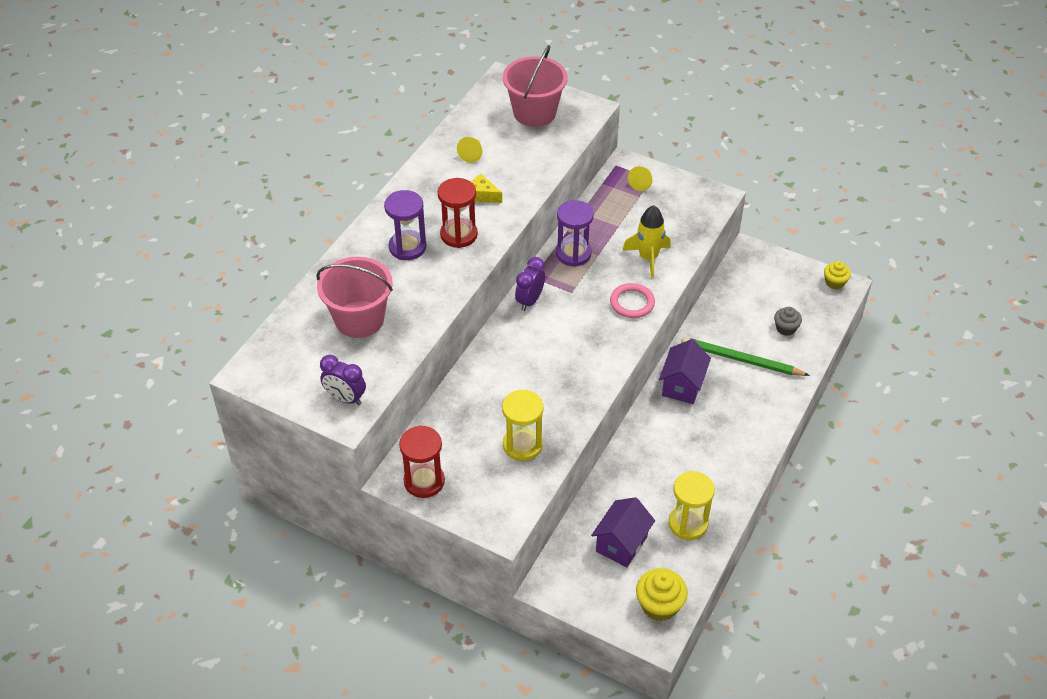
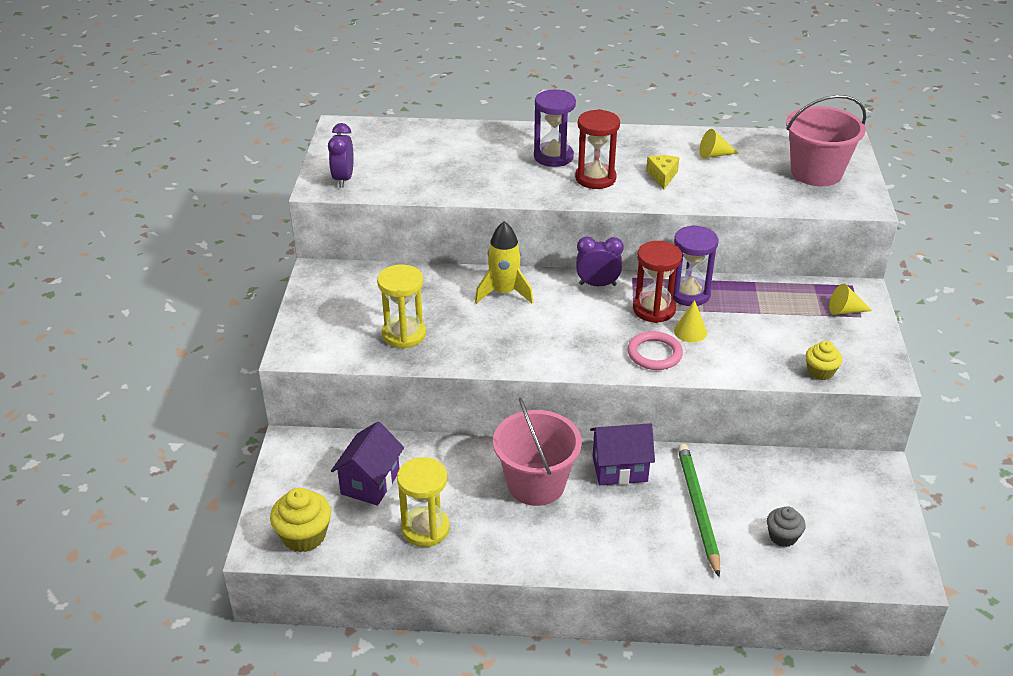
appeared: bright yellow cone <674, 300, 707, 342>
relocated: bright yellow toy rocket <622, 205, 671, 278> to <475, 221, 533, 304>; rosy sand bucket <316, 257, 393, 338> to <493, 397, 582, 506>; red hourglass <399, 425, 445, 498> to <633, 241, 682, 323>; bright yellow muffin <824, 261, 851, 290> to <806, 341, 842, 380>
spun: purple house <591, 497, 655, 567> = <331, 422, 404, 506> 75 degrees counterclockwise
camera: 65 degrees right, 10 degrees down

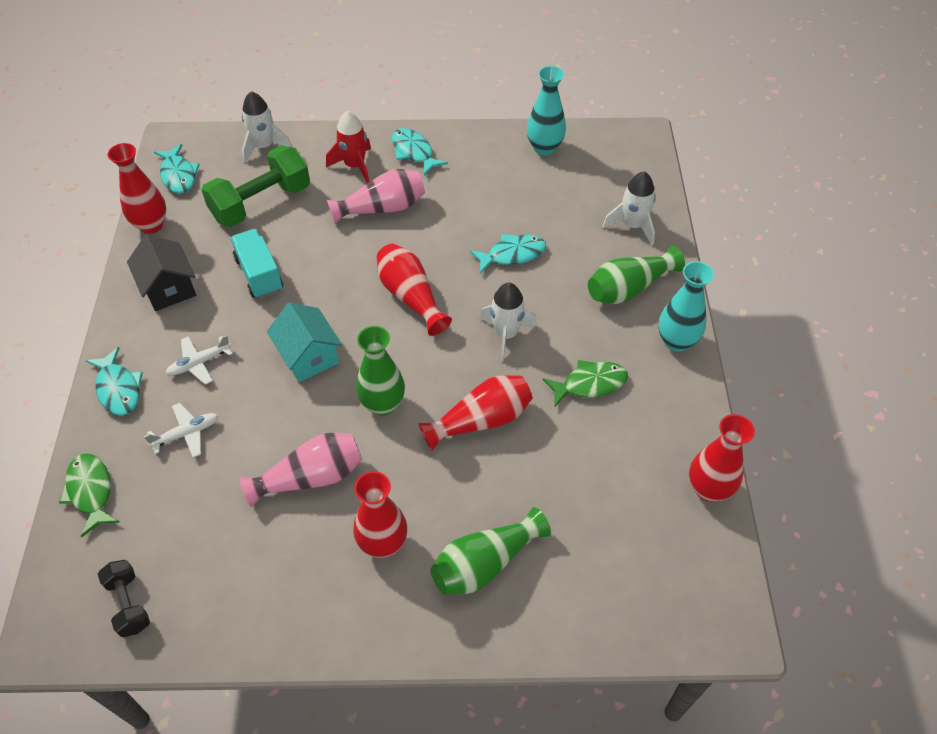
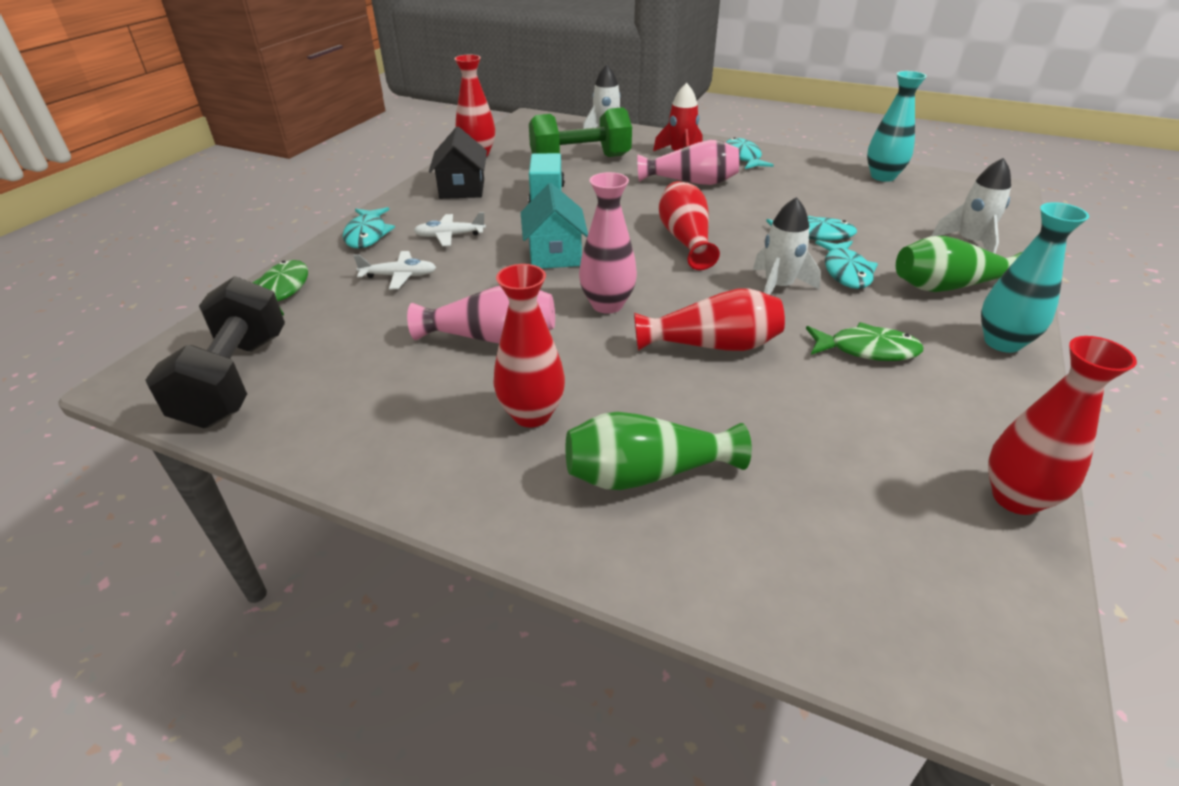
relocated: teal fish figure <154, 144, 200, 194> to <815, 240, 878, 289>
colour: leaf-green flower vase <356, 326, 405, 416> to rosy flower vase <579, 172, 637, 314>
size: ebony hand weight <98, 560, 150, 637> = <145, 276, 285, 428> x1.89
camera: 25 degrees right, 15 degrees down

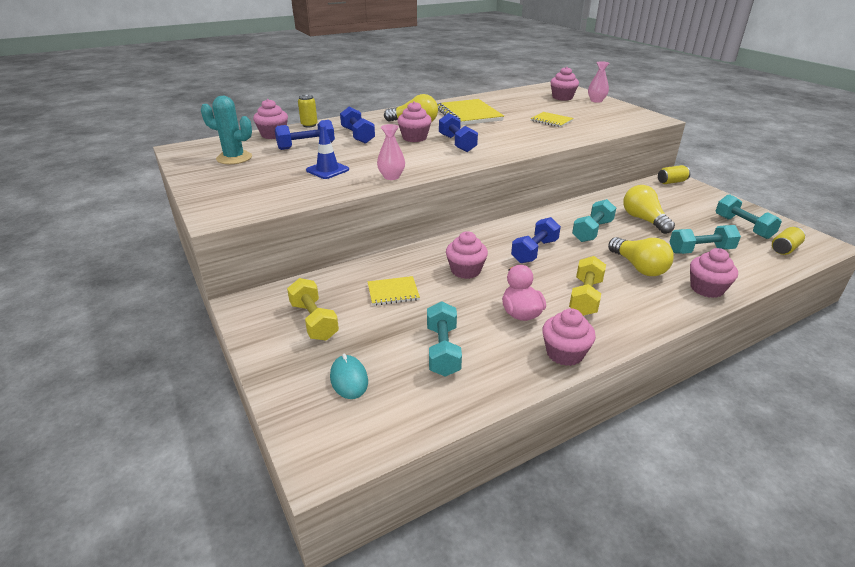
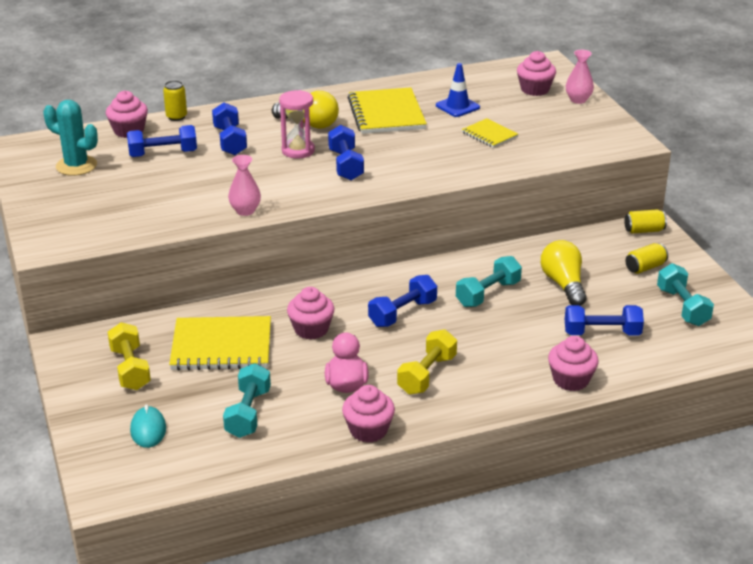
missing: bright yellow light bulb <608, 237, 674, 276>
relocated: blue road cone <306, 125, 349, 179> to <436, 63, 480, 117>; bright yellow can <772, 227, 805, 255> to <625, 243, 668, 274>
exchanged: rosy muffin <397, 101, 432, 142> to rosy hourglass <279, 90, 315, 159>
colour: teal hand weight <670, 225, 741, 254> to blue hand weight <565, 305, 644, 335>
size: bright yellow exercise book <368, 276, 420, 306> = <169, 316, 271, 371> x1.86
camera: 10 degrees right, 0 degrees up

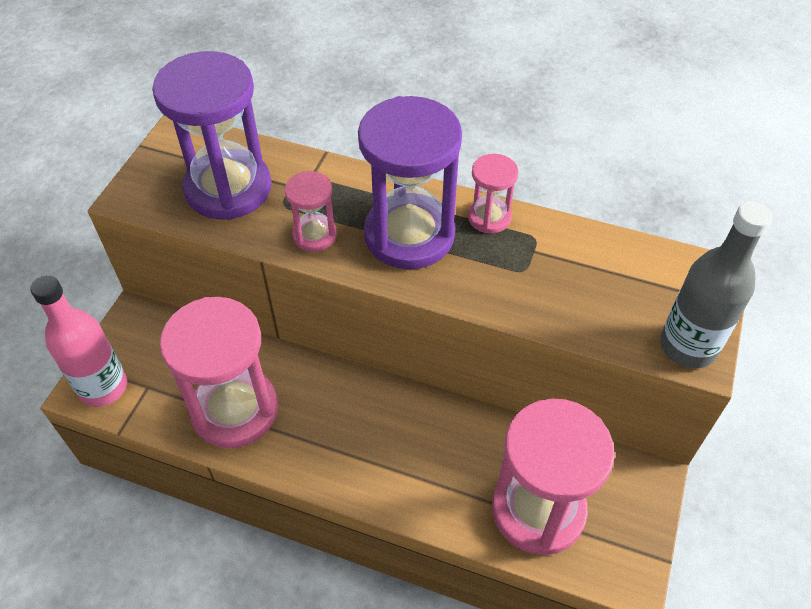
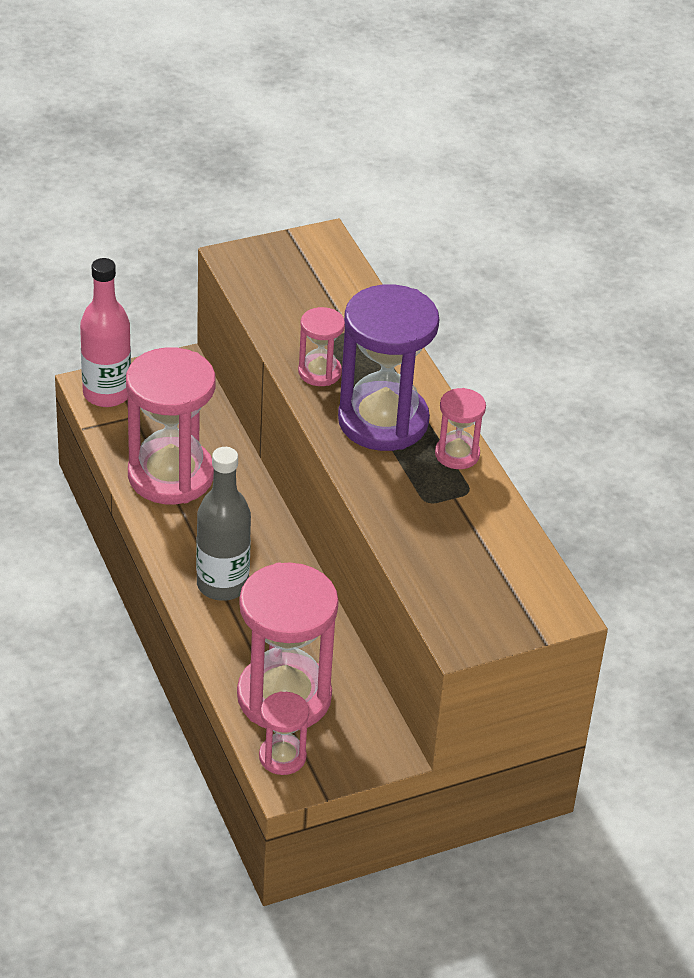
missing: purple hourglass <152, 51, 272, 220>
appeared: rosy hourglass <259, 692, 309, 775>
relocated: ash-grey drink bottle <660, 201, 772, 368> to <196, 447, 251, 601>
camera: 45 degrees right, 10 degrees down

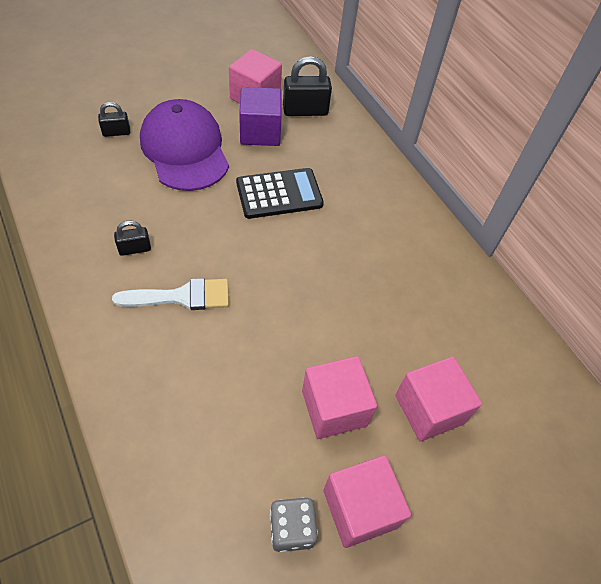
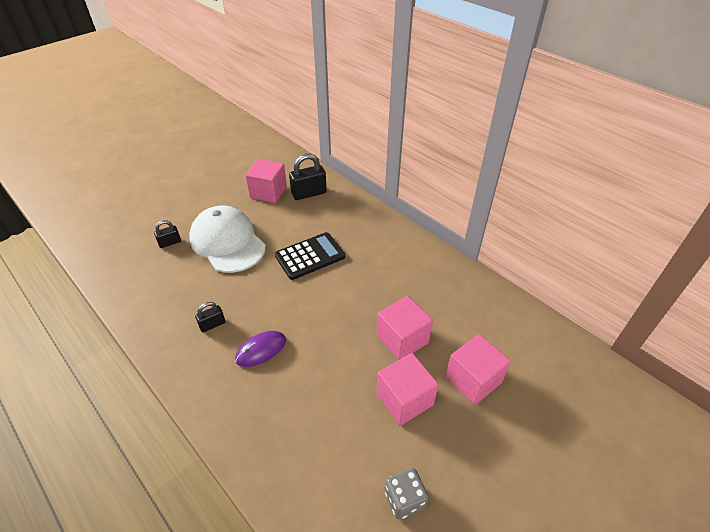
missing: purple solid cube <239, 87, 282, 146>
relocated: rosy solid cube <323, 455, 411, 548> to <377, 296, 433, 360>
exchanged: pure white brush <112, 278, 229, 310> to purple mouse <235, 331, 286, 367>
colour: purple peaked cap <140, 99, 229, 191> to pure white peaked cap <189, 206, 266, 273>
camera: 10 degrees left, 10 degrees down

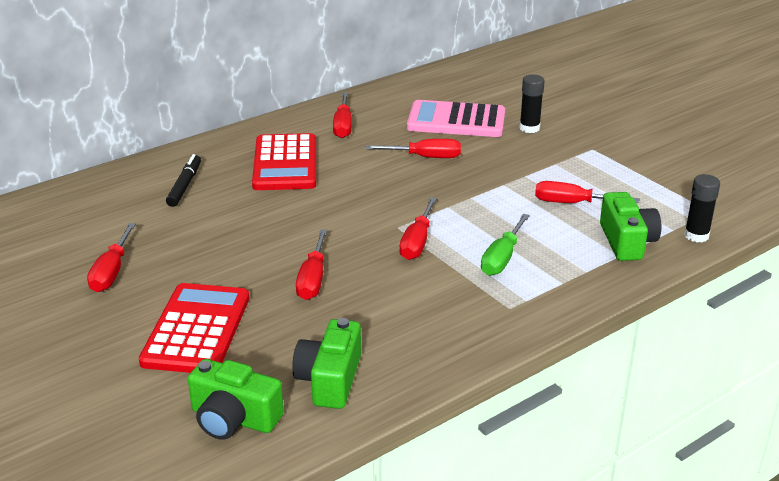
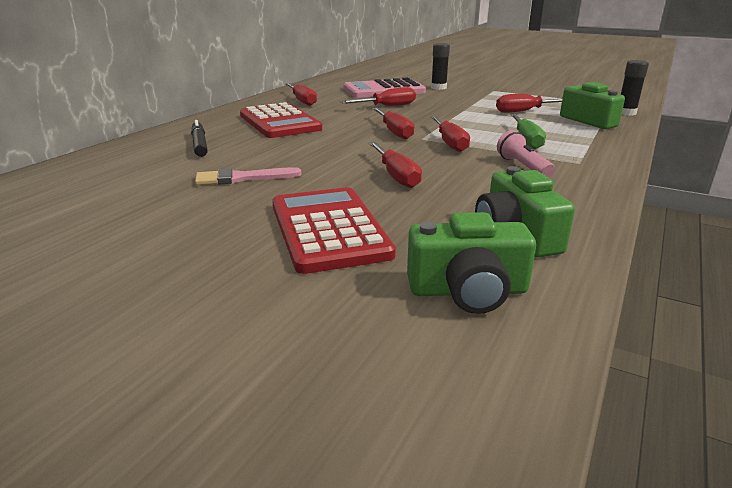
appeared: rosy brush <195, 167, 302, 185>; rosy torch <497, 130, 555, 178>
relocated: red hand screwdriver <87, 223, 136, 292> to <373, 108, 414, 139>
camera: 25 degrees left, 5 degrees down

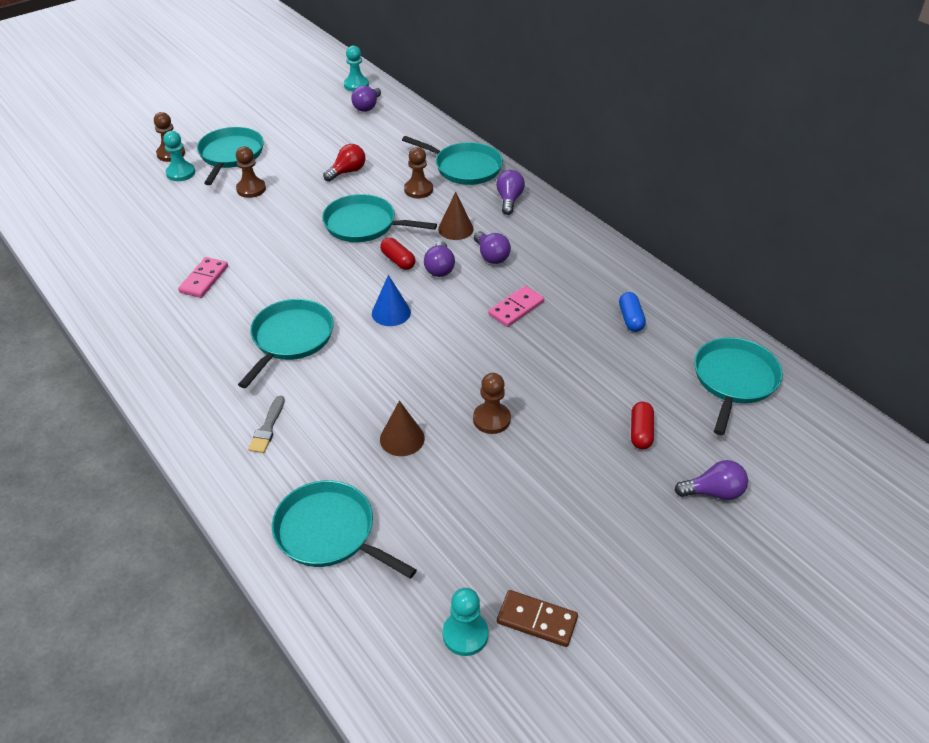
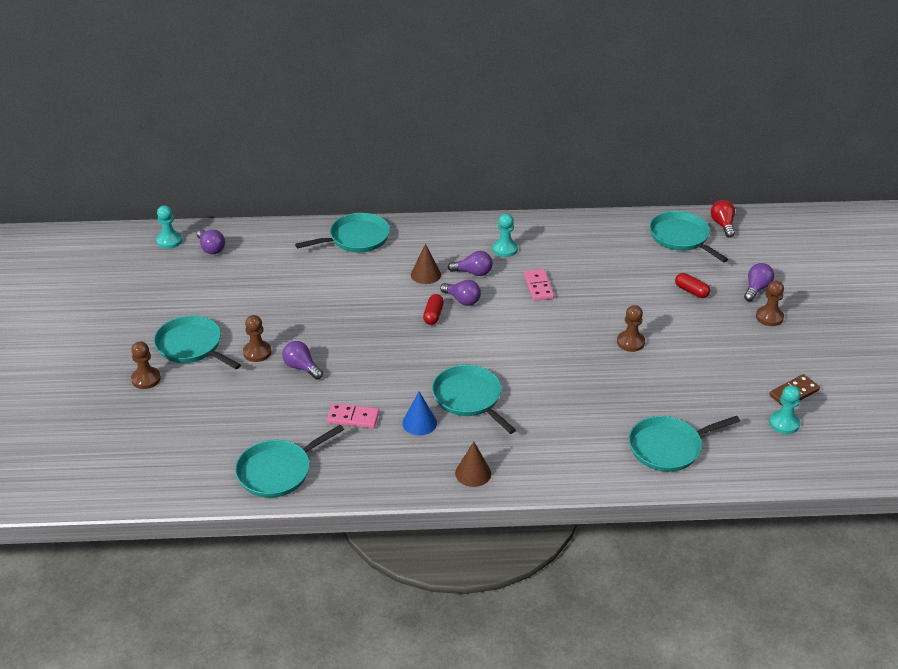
missing: ash-grey brush <248, 396, 285, 453>; blue capsule <619, 292, 646, 332>
relocated: teal skillet <322, 194, 437, 242> to <235, 425, 344, 498>; purple light bulb <496, 170, 525, 215> to <282, 341, 323, 380>; blue cone <372, 275, 411, 326> to <402, 392, 437, 435>; russet cone <380, 401, 425, 456> to <455, 442, 491, 487>; teal pawn <163, 131, 195, 181> to <492, 213, 518, 257>; red light bulb <323, 144, 366, 182> to <711, 200, 735, 238>; russet pawn <404, 147, 433, 198> to <756, 280, 784, 326>
spun: rosy domino tile <178, 257, 228, 298> = <327, 403, 379, 428> 45 degrees counterclockwise; red capsule <380, 238, 415, 270> = <423, 294, 444, 325> 75 degrees counterclockwise
camera: 55 degrees left, 5 degrees down

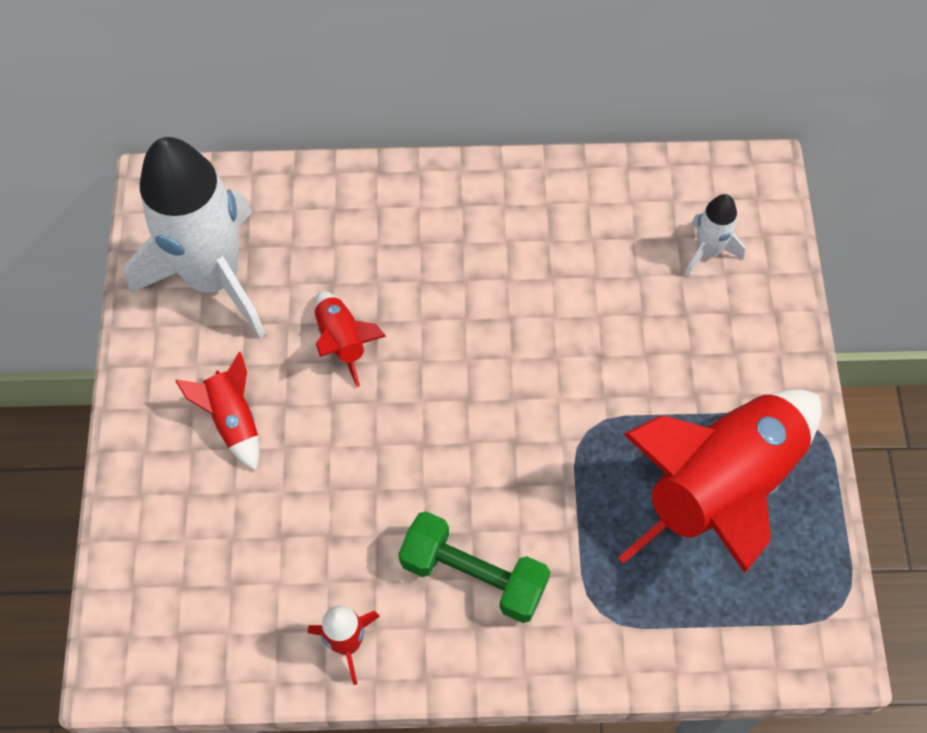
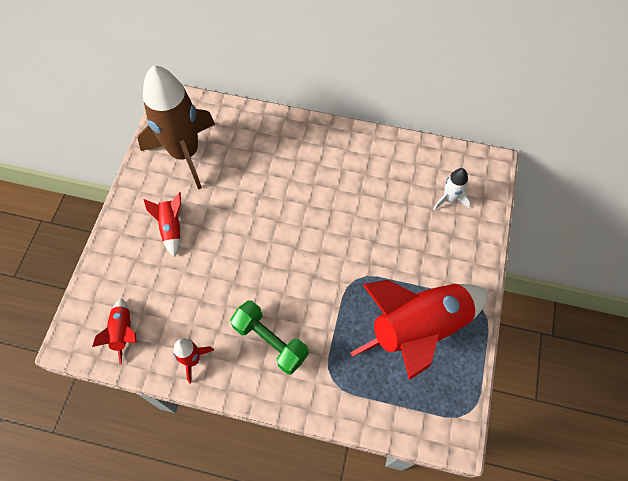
relocated: red toy rocket <315, 291, 386, 387> to <92, 298, 137, 365>
colour: pure white toy rocket <125, 137, 266, 338> to russet toy rocket <138, 65, 215, 189>
camera: 15 degrees right, 0 degrees up

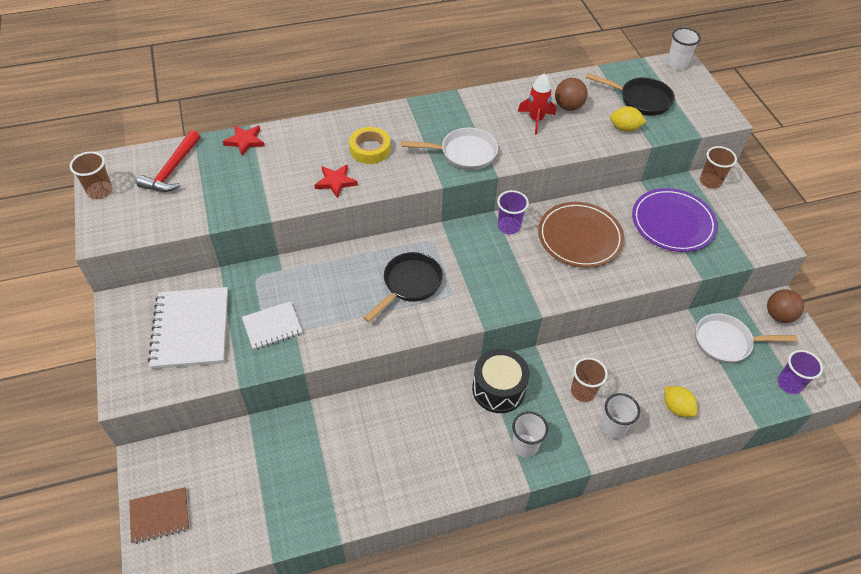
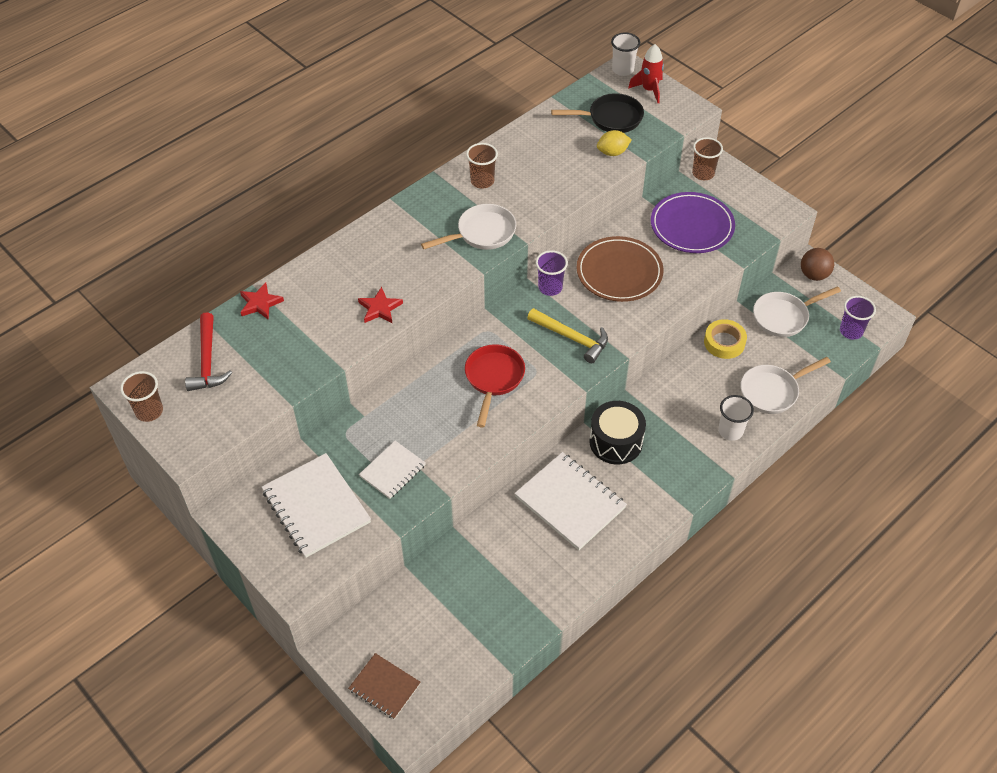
missing: pure white tumbler <512, 411, 548, 457>; russet ball <555, 78, 588, 111>
appeared: pure white exercise book <514, 452, 627, 550>; bright yellow claw hammer <527, 308, 608, 363>
relocated: russet tumbler <571, 357, 608, 402> to <466, 143, 498, 189>; red toy rocket <518, 73, 556, 135> to <628, 44, 664, 103>; bright yellow sticky tape <349, 127, 390, 164> to <704, 319, 747, 359>
exchanged: bright yellow lemon <665, 386, 697, 417> to pure white skillet <741, 357, 831, 414>
colour: ebony skillet <364, 252, 443, 322> to red skillet <465, 344, 525, 427>
spun: russet exercise book <129, 487, 190, 544> = <348, 653, 421, 719> 75 degrees clockwise
camera: 25 degrees left, 0 degrees up

